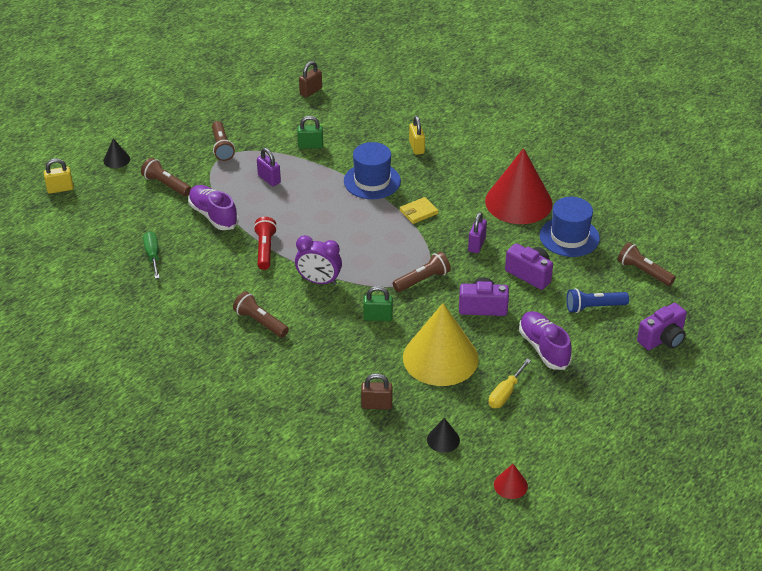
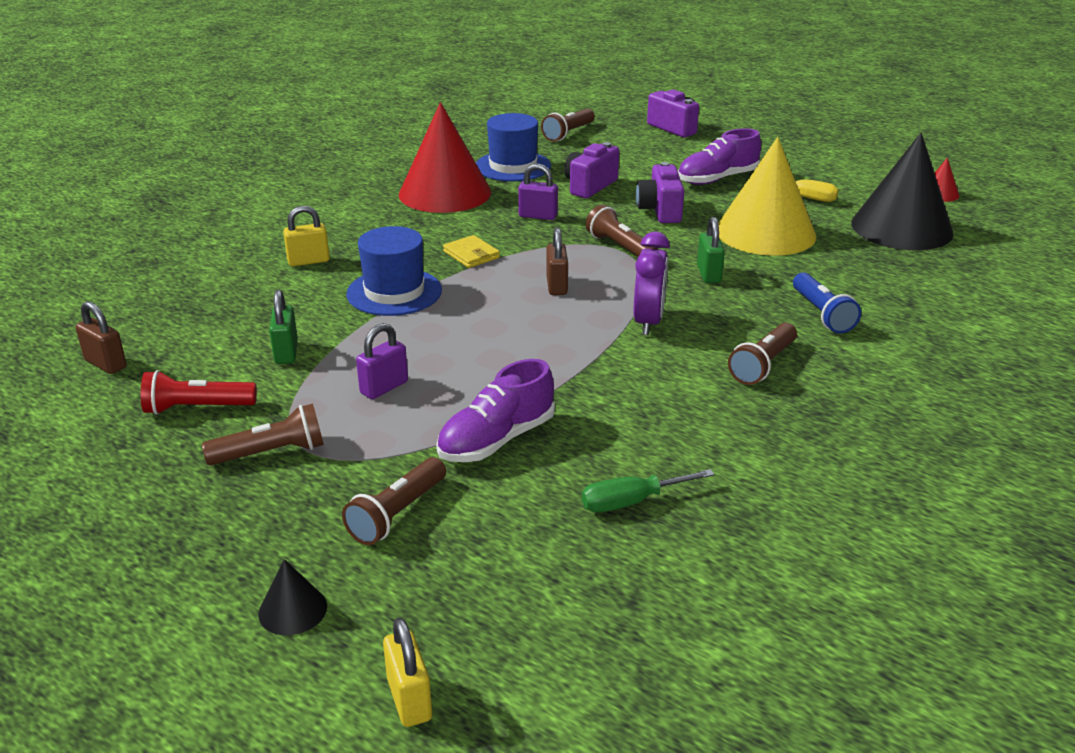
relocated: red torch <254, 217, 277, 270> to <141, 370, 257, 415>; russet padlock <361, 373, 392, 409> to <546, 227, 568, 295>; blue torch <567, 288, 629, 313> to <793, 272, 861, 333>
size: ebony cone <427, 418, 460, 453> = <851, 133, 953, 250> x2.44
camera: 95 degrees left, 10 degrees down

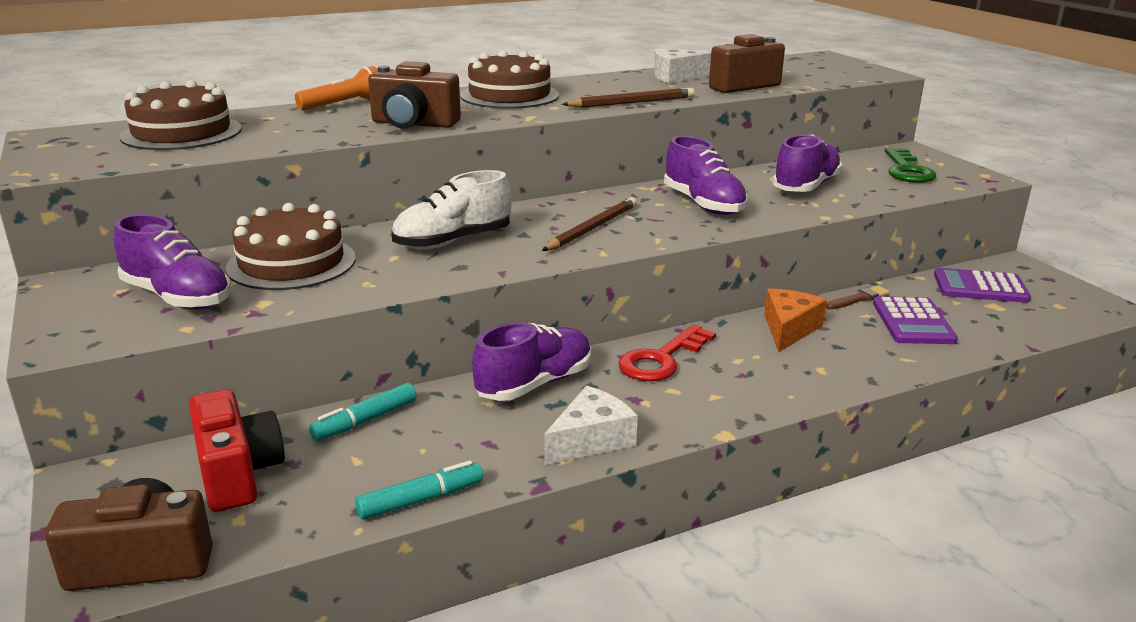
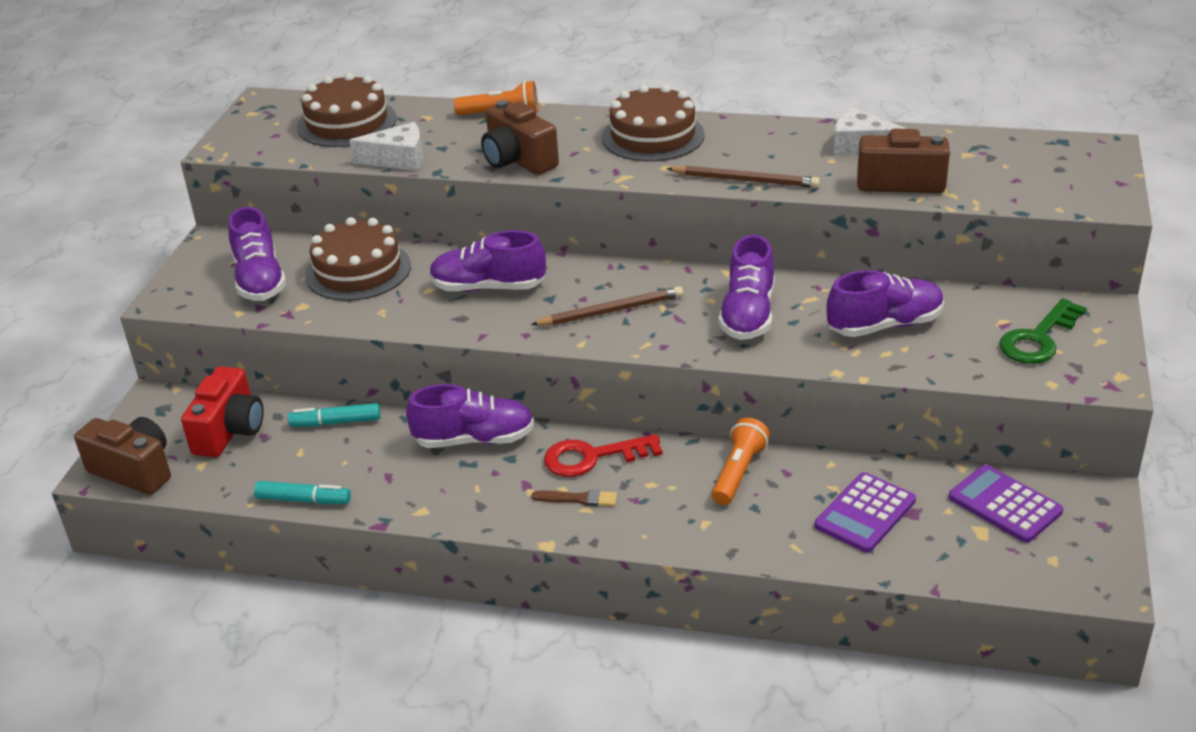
relocated: pure white cheese <544, 386, 638, 465> to <349, 122, 423, 171>; russet brush <826, 286, 890, 310> to <532, 489, 617, 506>
exchanged: orange-coloured cheese <764, 289, 827, 352> to orange-coloured torch <712, 417, 770, 505>
colour: pure white shoe <392, 170, 512, 249> to purple shoe <429, 230, 546, 292>
camera: 40 degrees right, 10 degrees up

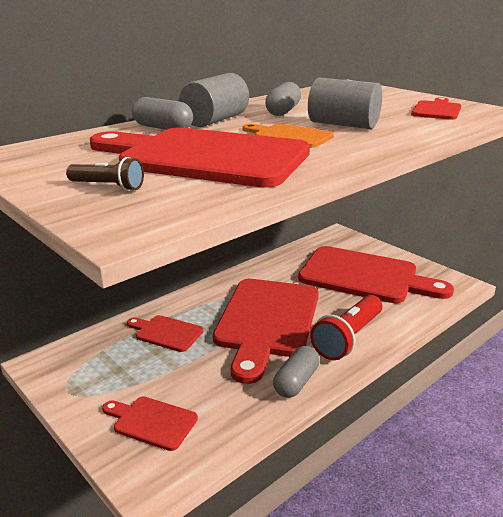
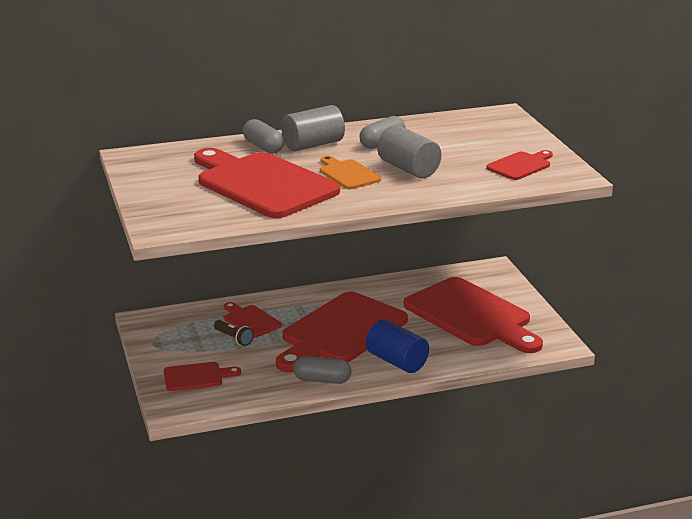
relocated: russet torch <66, 157, 144, 191> to <214, 320, 254, 346>
exchanged: red torch <310, 295, 382, 360> to blue cylinder <366, 319, 429, 373>
spun: red cutting board <102, 397, 198, 451> = <164, 362, 241, 391> 120 degrees clockwise; ash-grey capsule <273, 346, 320, 398> = <293, 356, 351, 384> 45 degrees clockwise
camera: 25 degrees right, 0 degrees up

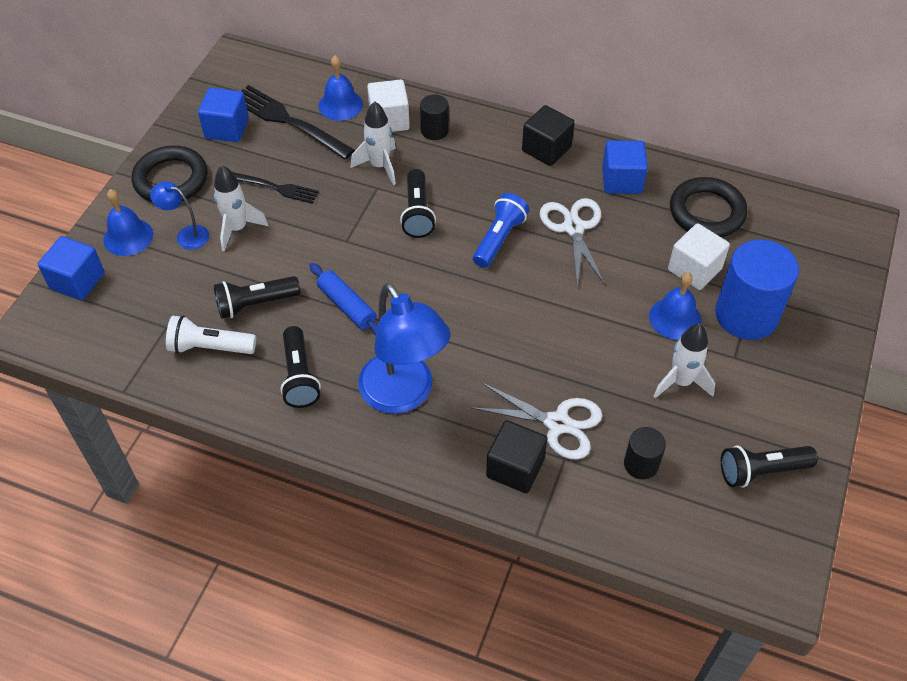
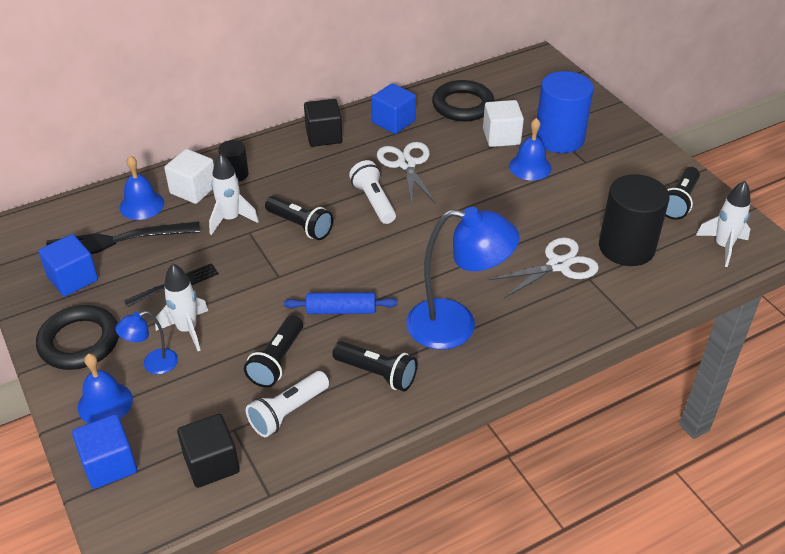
relocated: ebony solid cube <486, 420, 547, 493> to <177, 414, 240, 488>; pure white toy rocket <653, 323, 715, 398> to <696, 181, 751, 267>
colour: blue torch <473, 193, 529, 268> to pure white torch <349, 160, 396, 224>
spun: pure white scissors <540, 198, 605, 286> = <377, 142, 436, 204> 45 degrees clockwise
size: ebony cylinder <624, 427, 666, 479> = <599, 174, 669, 266> x1.98
camera: 50 degrees left, 10 degrees down

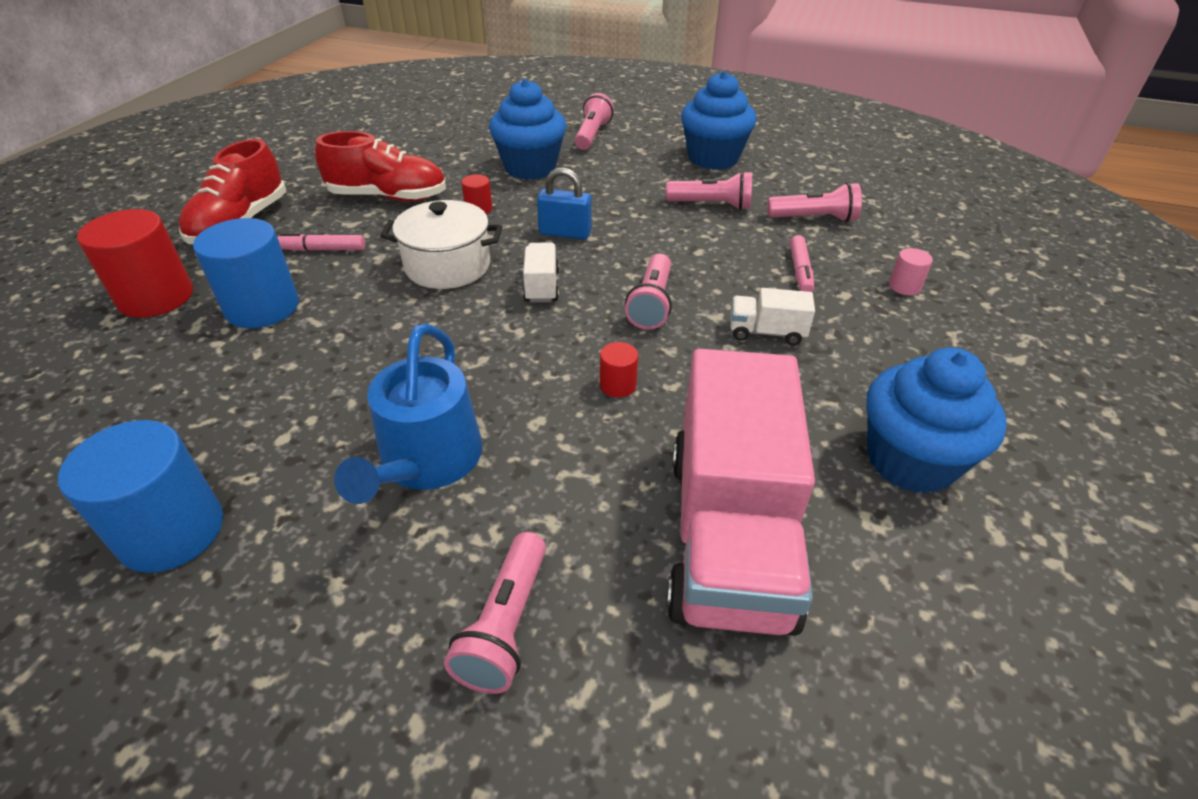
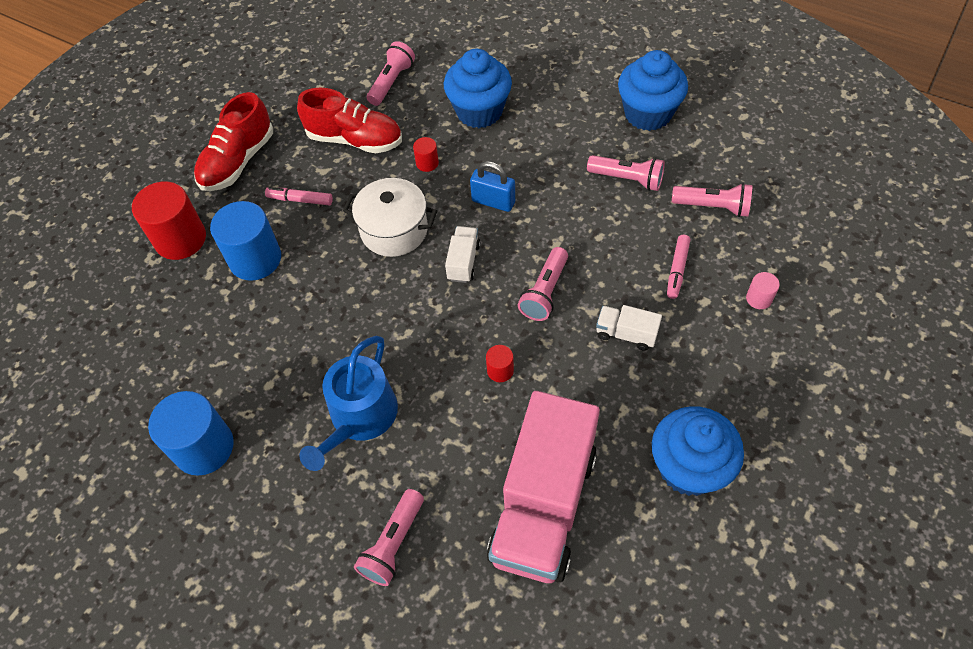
relocated: rosy torch <575, 93, 614, 150> to <367, 41, 415, 106>
camera: 15 degrees right, 15 degrees up

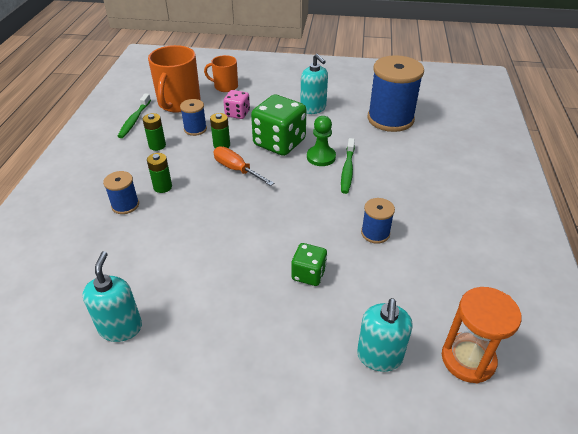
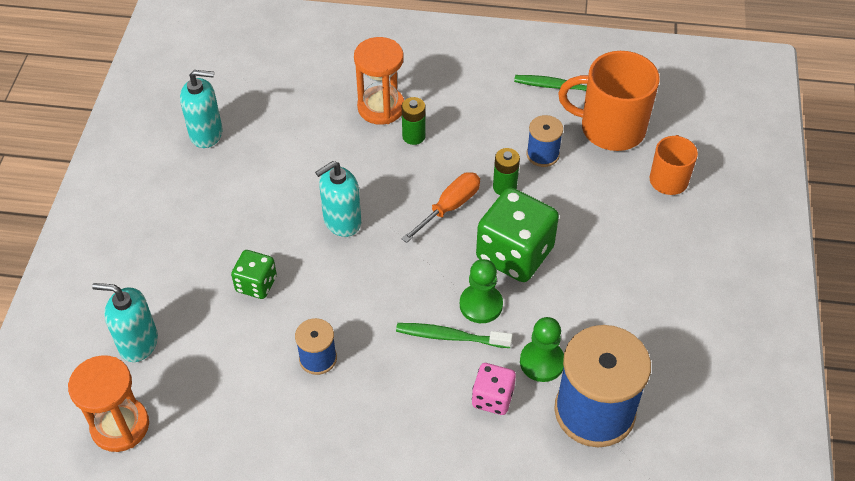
missing: leaf-green AA battery <143, 113, 166, 151>
appeared: leaf-green pawn <520, 317, 564, 382>
relocated: teal soap dispenser <300, 54, 328, 114> to <315, 161, 361, 237>; rosy die <223, 90, 250, 119> to <472, 363, 516, 415>
exchanged: blue spool <103, 171, 139, 214> to orange-coloured hourglass <354, 37, 404, 125>
camera: 90 degrees right, 10 degrees up

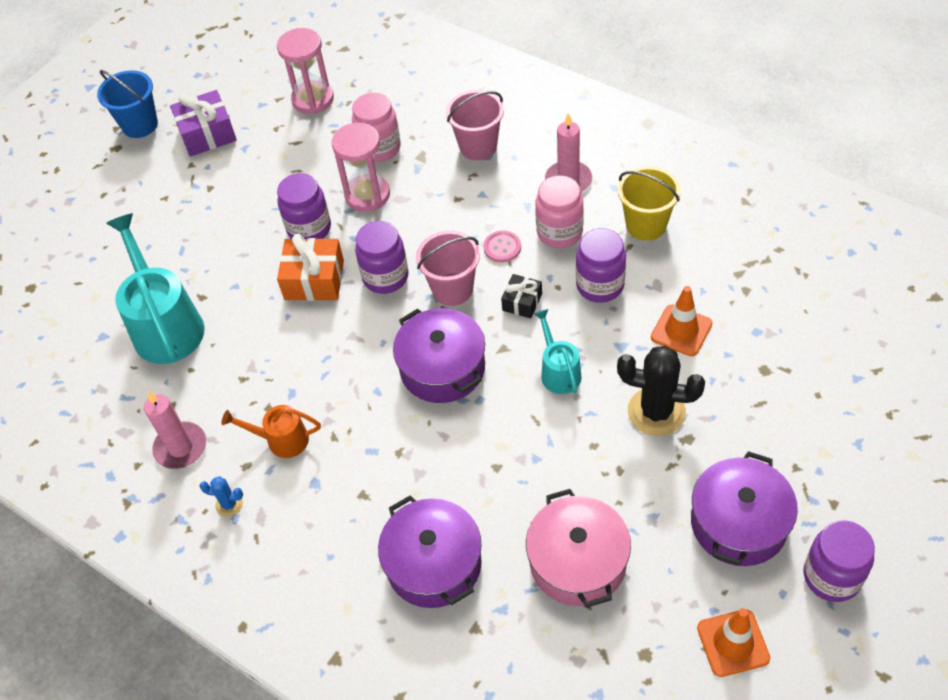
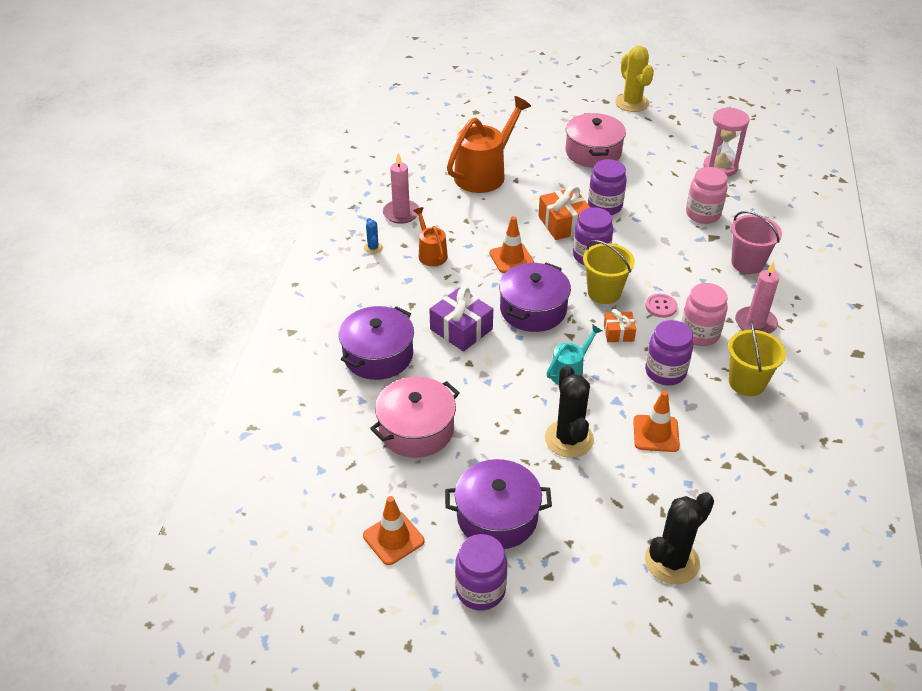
missing: rosy hourglass <332, 123, 390, 212>
appeared: orange-coloured road cone <489, 216, 534, 273>; rosy pot <566, 113, 626, 168>; ebony prickly plant <645, 492, 714, 584>
relocated: purple gift <170, 90, 237, 157> to <429, 287, 493, 351>
exchanged: blue sand bucket <97, 70, 158, 138> to bright yellow prickly plant <615, 46, 654, 112>
colour: teal sprinkling can <106, 213, 205, 364> to orange-coloured sprinkling can <447, 96, 531, 193>; rosy sand bucket <416, 230, 480, 306> to bright yellow sand bucket <583, 240, 635, 304>; ebony gift <501, 274, 542, 318> to orange-coloured gift <604, 309, 636, 342>
camera: 60 degrees right, 10 degrees down

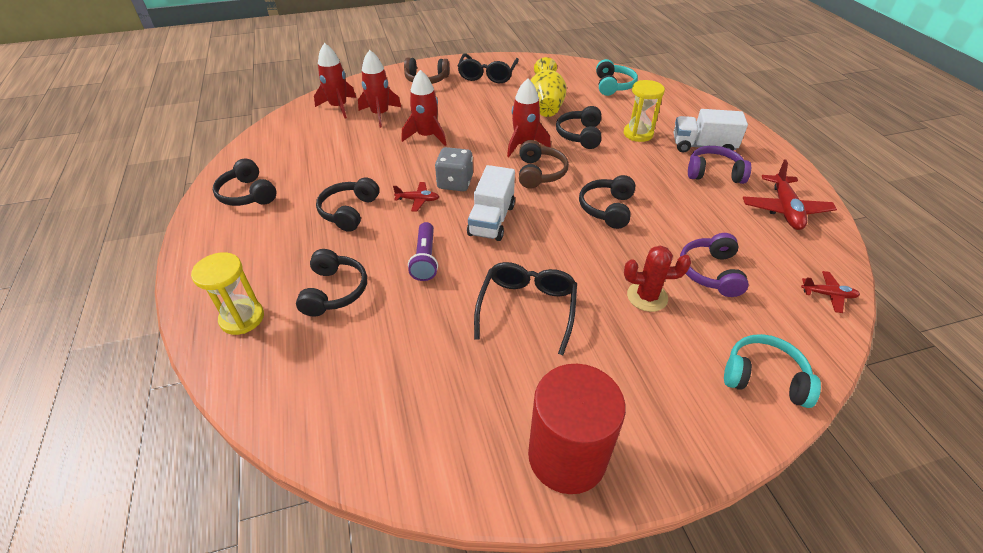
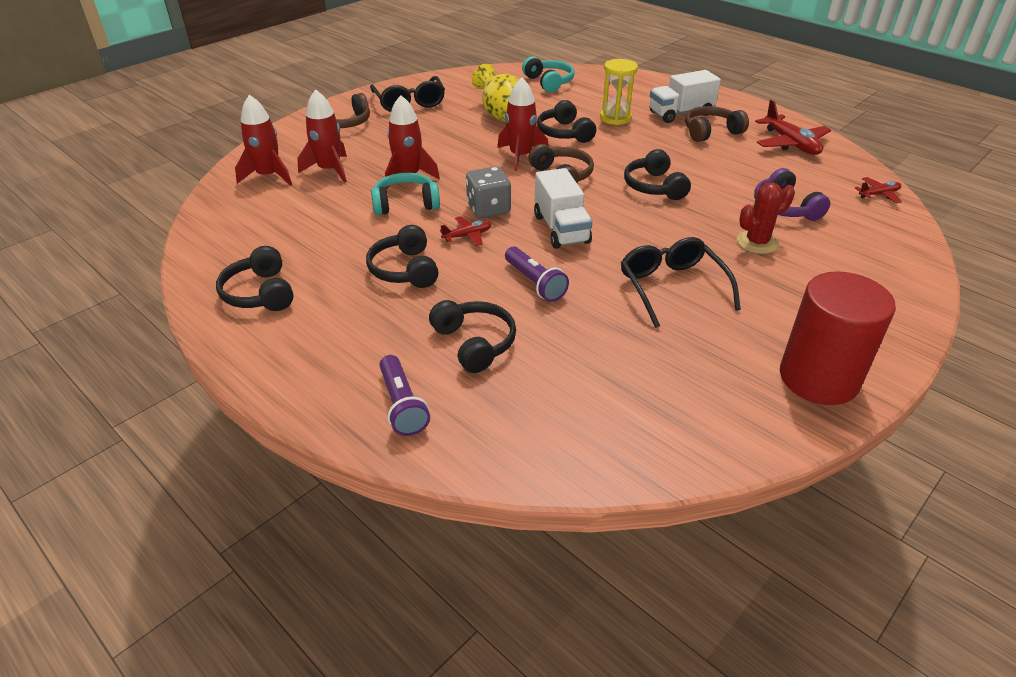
relocated: teal headset <724, 334, 821, 408> to <371, 173, 440, 215>
exchanged: bright yellow hourglass <191, 252, 264, 335> to purple torch <379, 355, 430, 436>
colour: purple headset <688, 146, 751, 184> to russet headset <685, 106, 749, 142>
spun: ebony headset <213, 159, 277, 206> = <216, 246, 294, 311> 45 degrees clockwise
camera: 30 degrees left, 5 degrees down

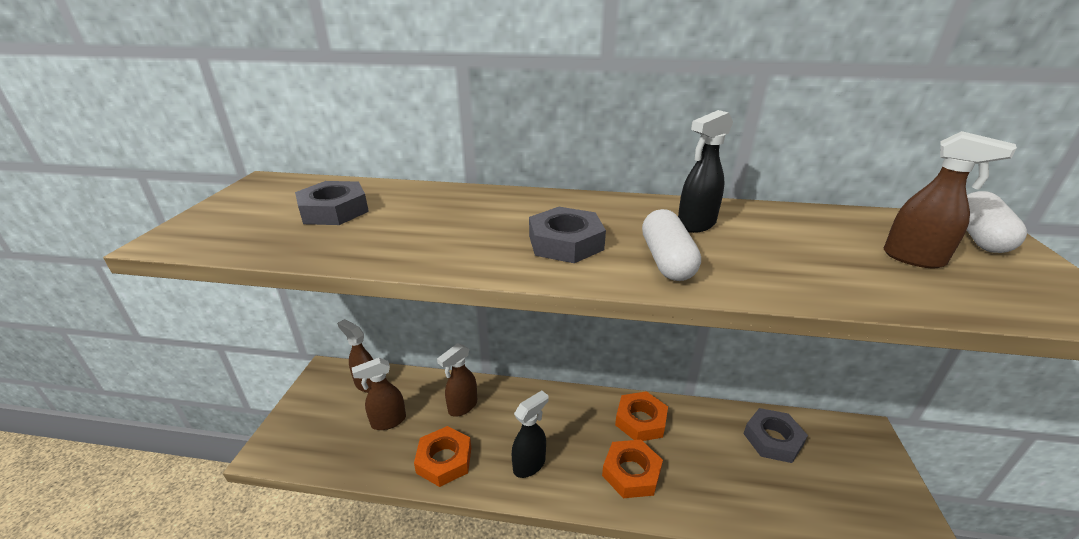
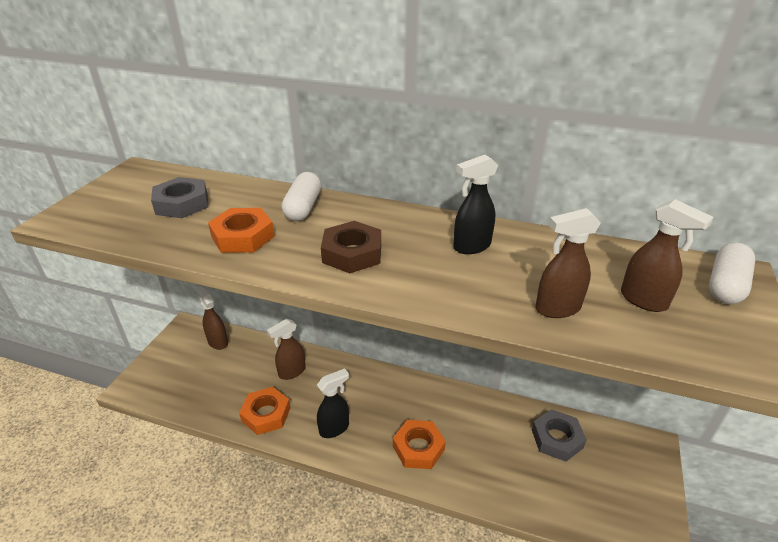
relocated: orange-coloured hex nut <615, 391, 668, 441> to <208, 208, 275, 253>; pure white capsule <642, 209, 701, 281> to <282, 172, 321, 221>; russet sprayer <352, 358, 406, 430> to <535, 208, 601, 318>
colour: ash-grey hex nut <529, 207, 606, 263> to russet hex nut <321, 221, 381, 273>
camera: 10 degrees right, 5 degrees up

